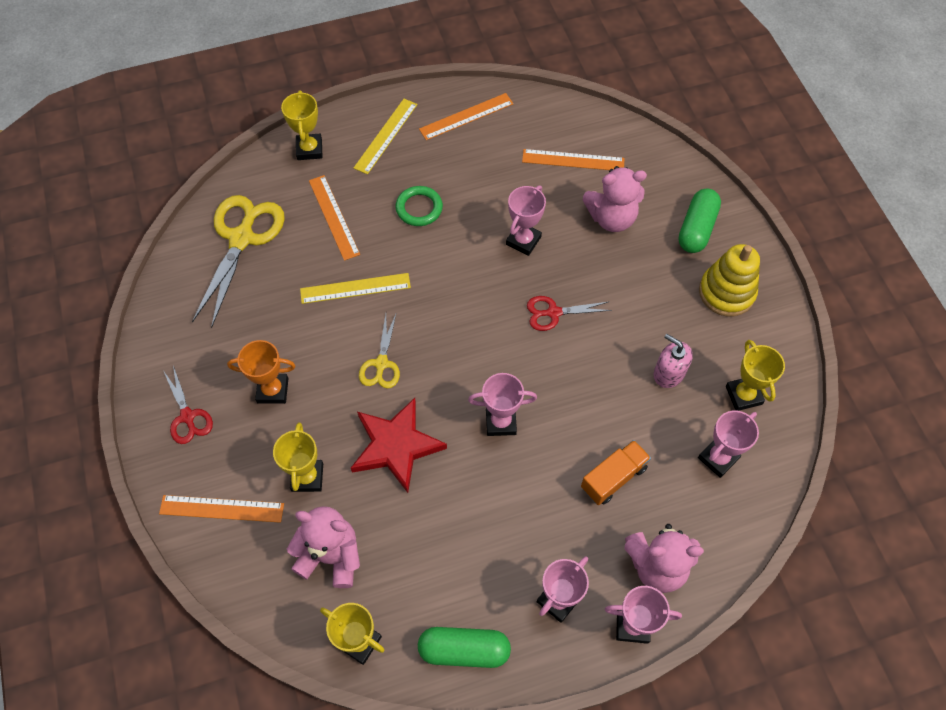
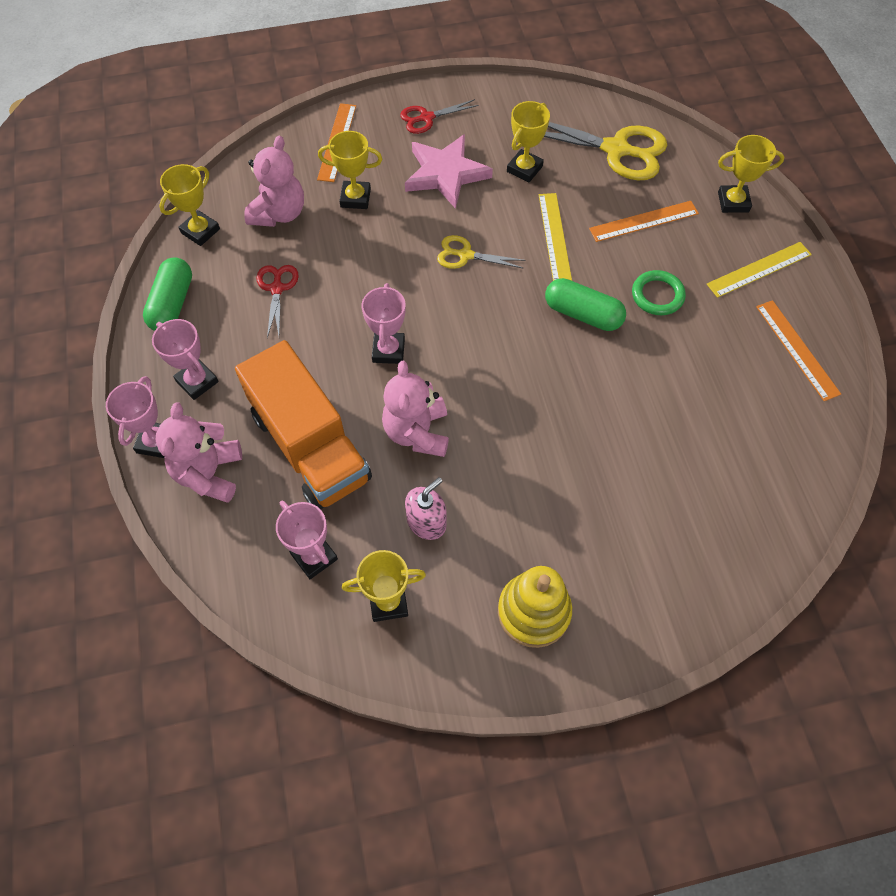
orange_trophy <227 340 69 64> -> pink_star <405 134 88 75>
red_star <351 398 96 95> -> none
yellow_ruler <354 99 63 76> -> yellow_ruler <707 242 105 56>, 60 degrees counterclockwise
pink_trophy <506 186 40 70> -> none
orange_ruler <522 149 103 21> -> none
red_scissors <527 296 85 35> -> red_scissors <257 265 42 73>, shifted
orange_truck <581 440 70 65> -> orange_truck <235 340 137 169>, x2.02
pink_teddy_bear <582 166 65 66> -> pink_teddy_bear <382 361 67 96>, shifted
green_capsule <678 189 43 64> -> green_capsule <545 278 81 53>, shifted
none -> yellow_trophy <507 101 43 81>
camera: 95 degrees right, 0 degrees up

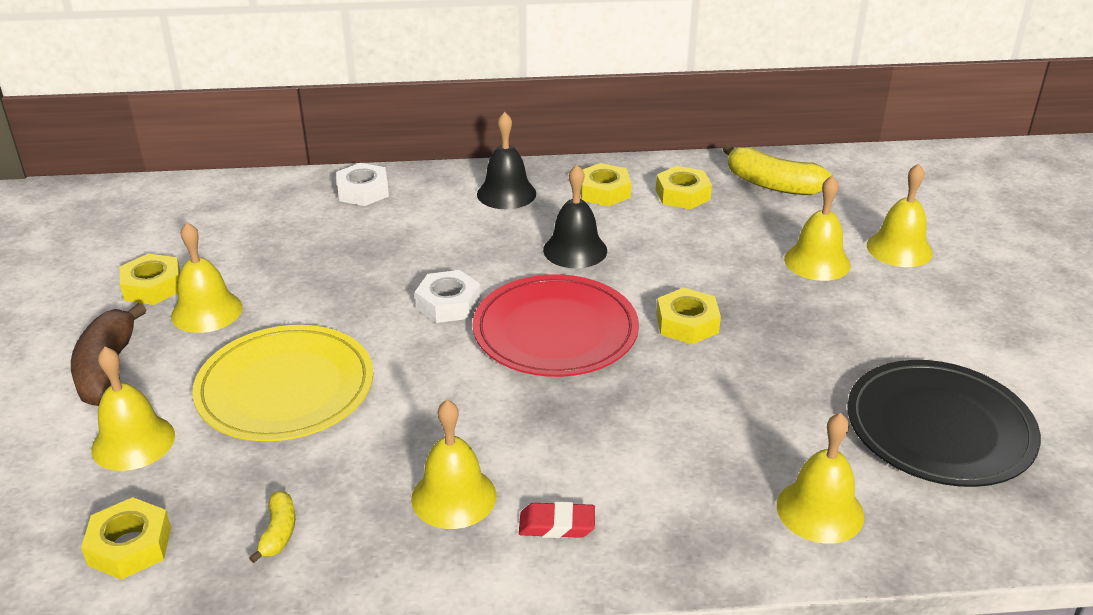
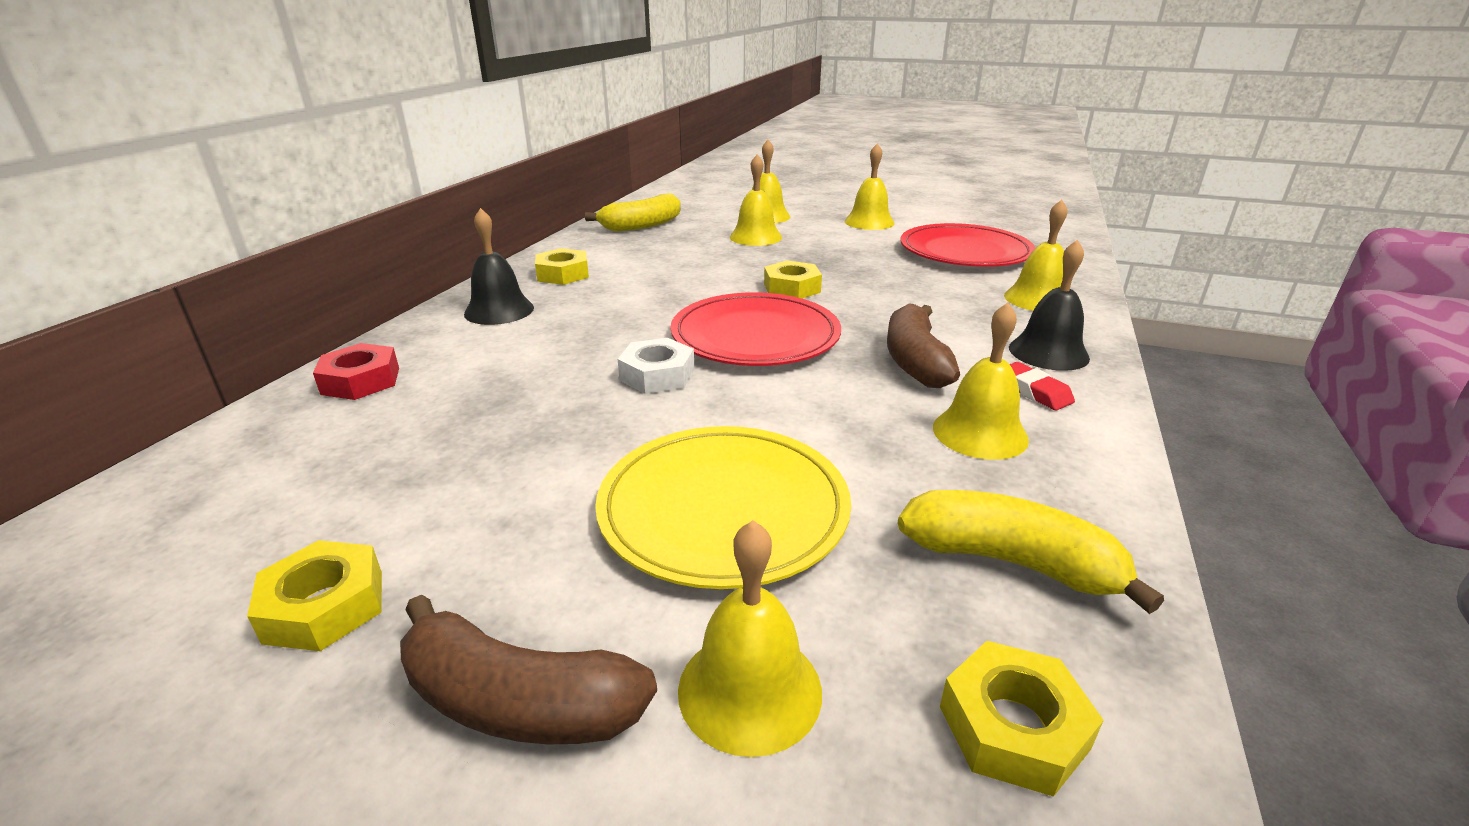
yellow_bell <171 222 71 111> -> yellow_bell <844 143 51 87>, shifted
yellow_banana <249 491 46 72> -> yellow_banana <898 490 266 124>, x1.96
white_nut <336 163 53 43> -> red_nut <313 343 86 57>
red_eraser <519 501 76 37> -> red_eraser <1010 362 65 48>, 60 degrees counterclockwise
black_bell <543 165 64 103> -> black_bell <1009 240 81 131>, shifted
yellow_nut <656 166 56 43> -> none
black_plate <847 360 194 127> -> red_plate <900 223 135 44>
none -> brown_banana <887 304 73 84>
camera: 65 degrees left, 5 degrees down

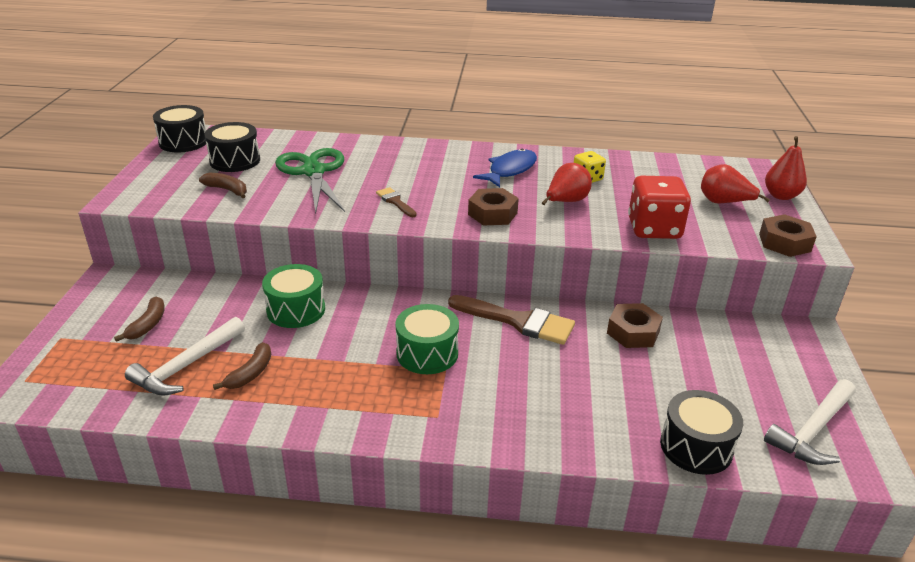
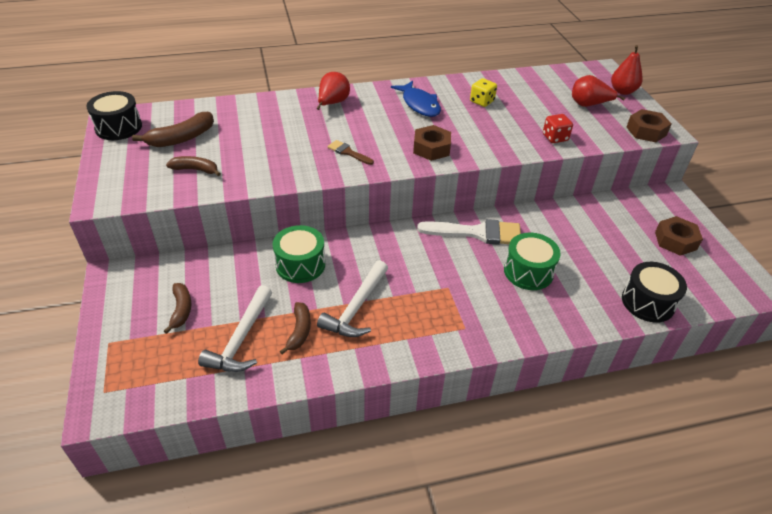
black_drum <204 122 56 50> -> brown_banana <132 112 82 35>
green_scissors <275 148 70 65> -> none
green_drum <395 304 64 70> -> green_drum <504 233 57 57>, shifted
brown_brush <448 295 127 50> -> white_brush <417 219 104 26>
blue_fish <473 149 64 38> -> blue_fish <391 81 50 36>, 135 degrees clockwise
red_pear <542 163 50 42> -> red_pear <317 72 33 38>, shifted
brown_nut <607 303 56 45> -> brown_nut <655 216 48 40>, shifted
red_dice <628 176 63 63> -> red_dice <543 114 30 29>, x0.55
white_hammer <764 379 92 86> -> white_hammer <317 260 71 77>, shifted
camera: 20 degrees left, 10 degrees up

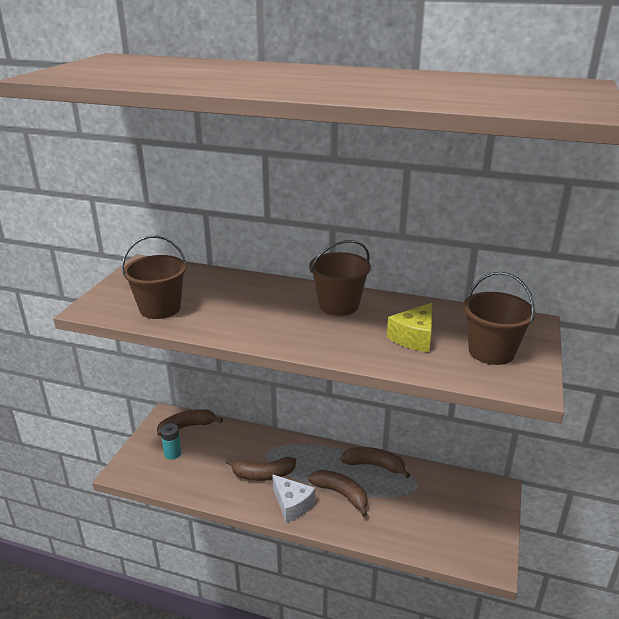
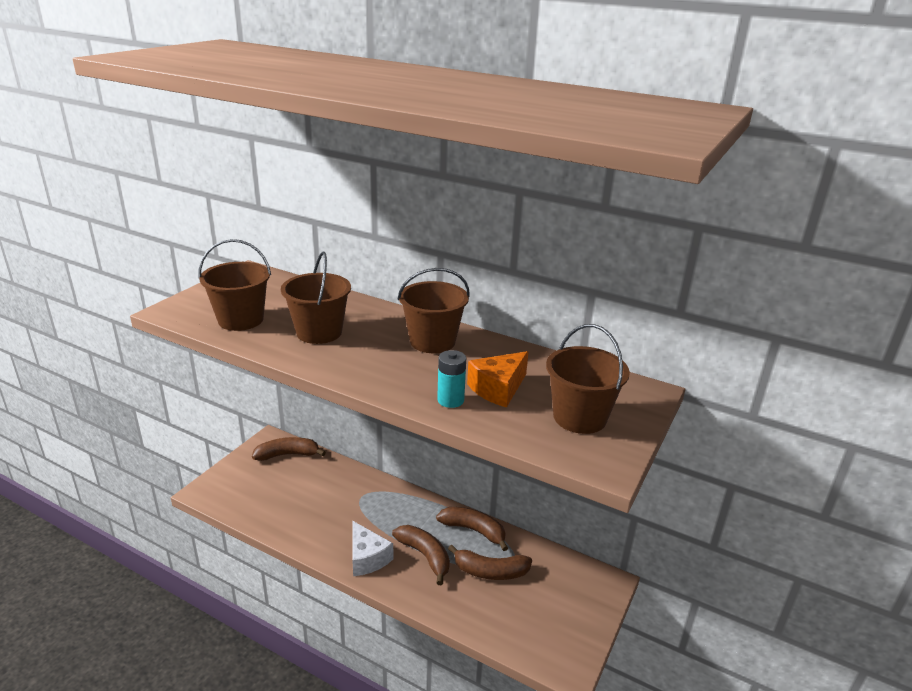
turquoise_battery <160 423 22 37> -> turquoise_battery <437 350 29 58>, shifted
brown_banana <225 457 71 24> -> brown_banana <448 545 84 35>, shifted
yellow_cheese <387 303 46 49> -> orange_cheese <467 351 62 57>
none -> brown_bucket <281 252 70 92>
camera: 10 degrees right, 0 degrees up

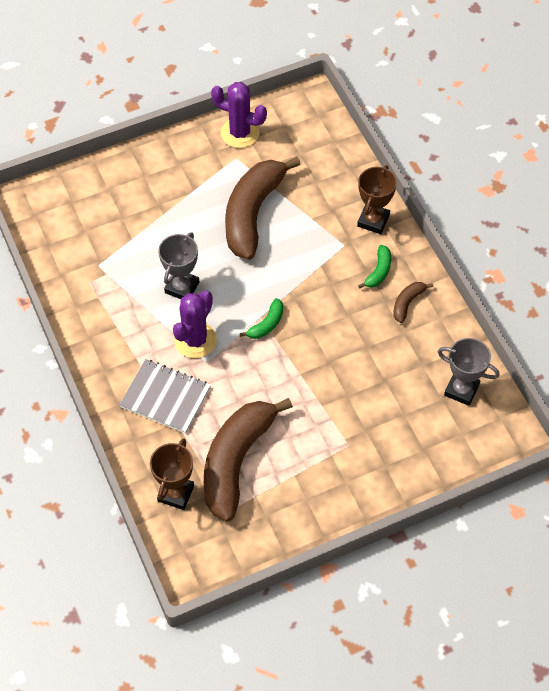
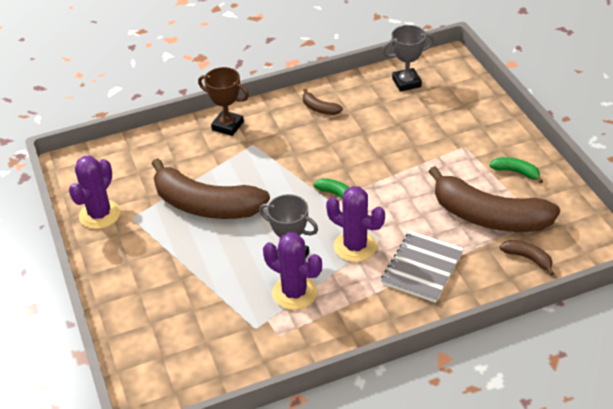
brown_trophy <150 438 44 72> -> brown_banana <500 240 54 36>
green_banana <358 245 33 44> -> green_banana <489 157 54 26>, shifted
grey_trophy <438 338 62 68> -> grey_trophy <382 25 52 67>, 45 degrees clockwise
none -> purple_cactus <263 232 59 78>
camera: 85 degrees left, 15 degrees down

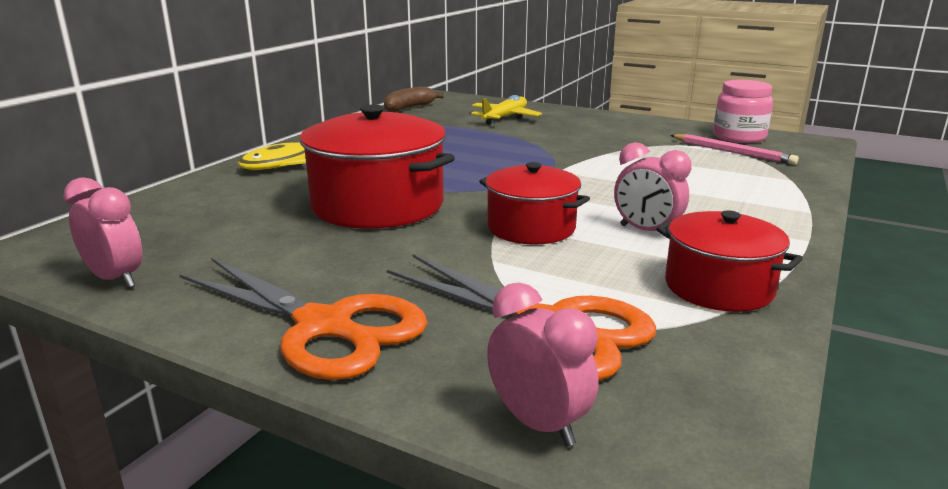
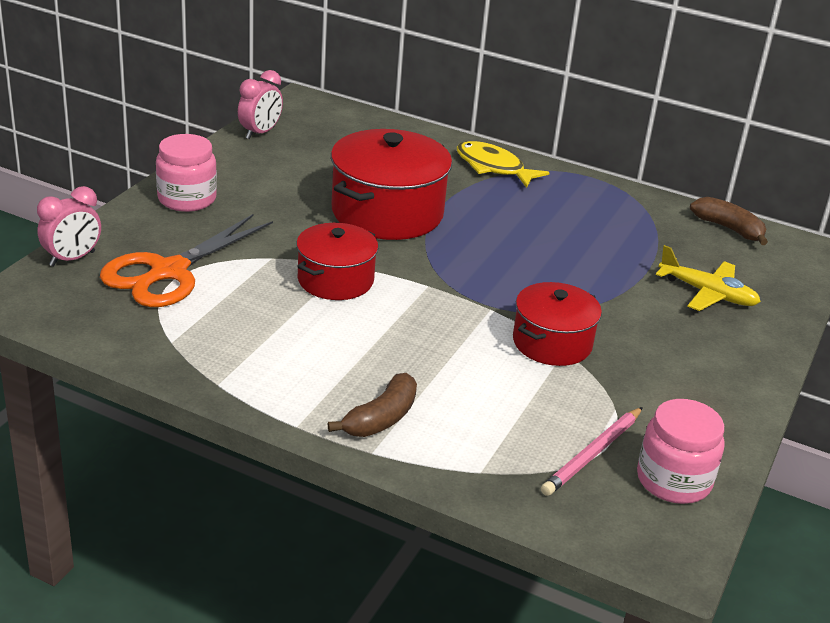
orange_scissors <179 258 248 122> -> pink_jar <156 134 61 78>
pink_clock <614 142 78 89> -> none
red_pot <657 210 146 102> -> red_pot <513 282 89 84>, shifted
none -> brown_banana <328 373 89 64>
camera: 85 degrees right, 10 degrees up

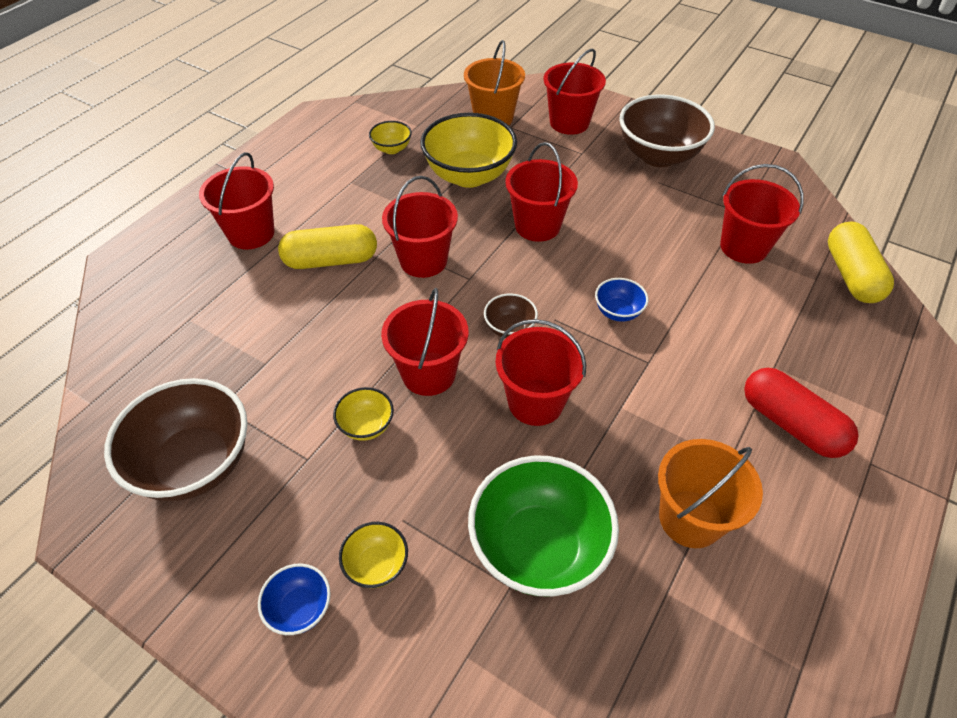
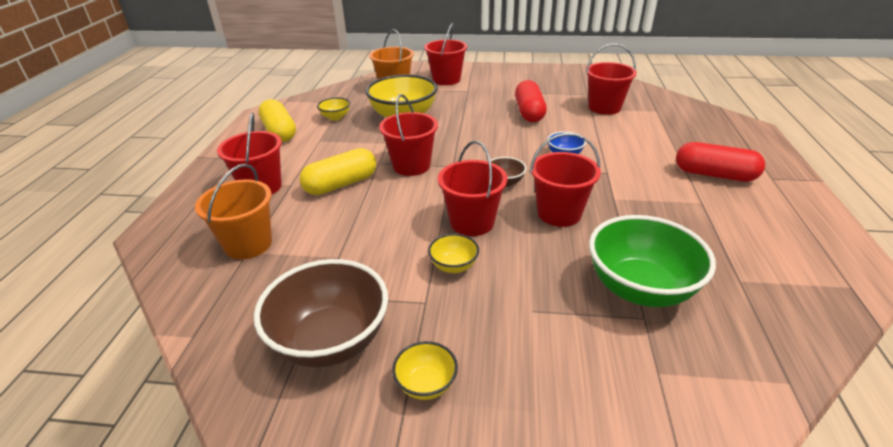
blue_bowl <258 564 73 71> -> none
yellow_bowl <339 522 69 66> -> yellow_bowl <392 341 66 59>, shifted
red_bucket <505 142 73 100> -> none
brown_bowl <619 95 96 72> -> none
orange_bucket <658 439 105 109> -> orange_bucket <195 164 77 95>, shifted
yellow_capsule <828 221 66 82> -> yellow_capsule <259 99 37 43>, shifted
none -> red_capsule <515 80 32 42>
camera: 25 degrees left, 15 degrees down

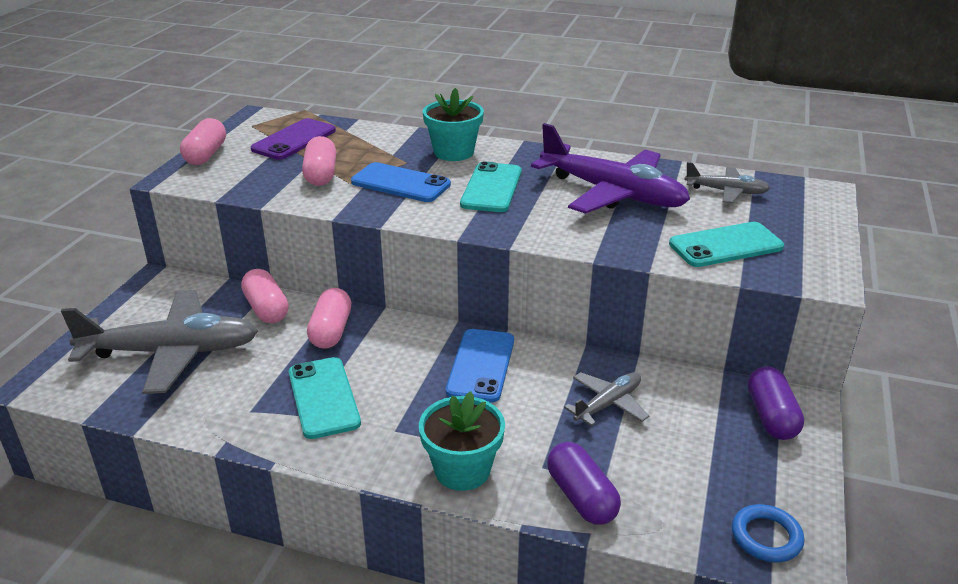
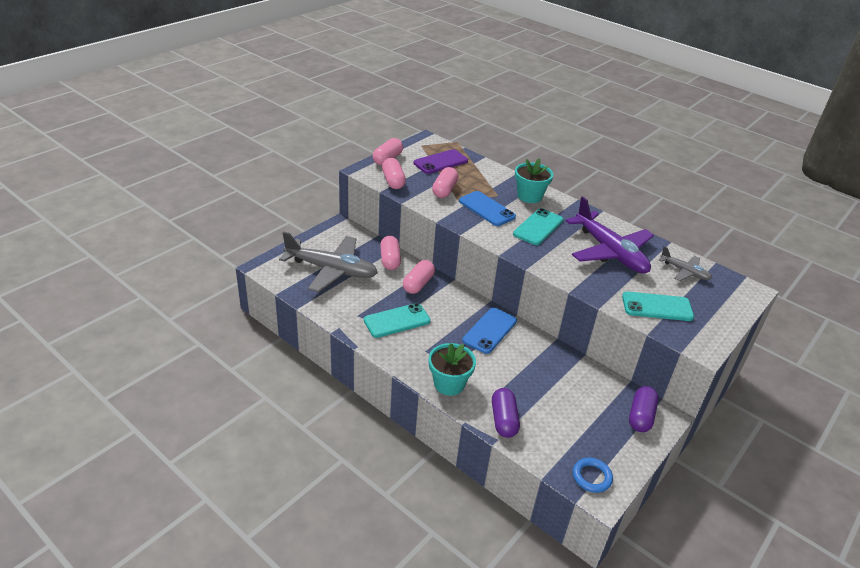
turquoise_phone <289 357 72 82> -> turquoise_phone <364 303 67 35>, 60 degrees clockwise
grey_plane <564 372 85 54> -> none
none -> pink_capsule <382 158 24 31>
camera: 20 degrees right, 5 degrees up

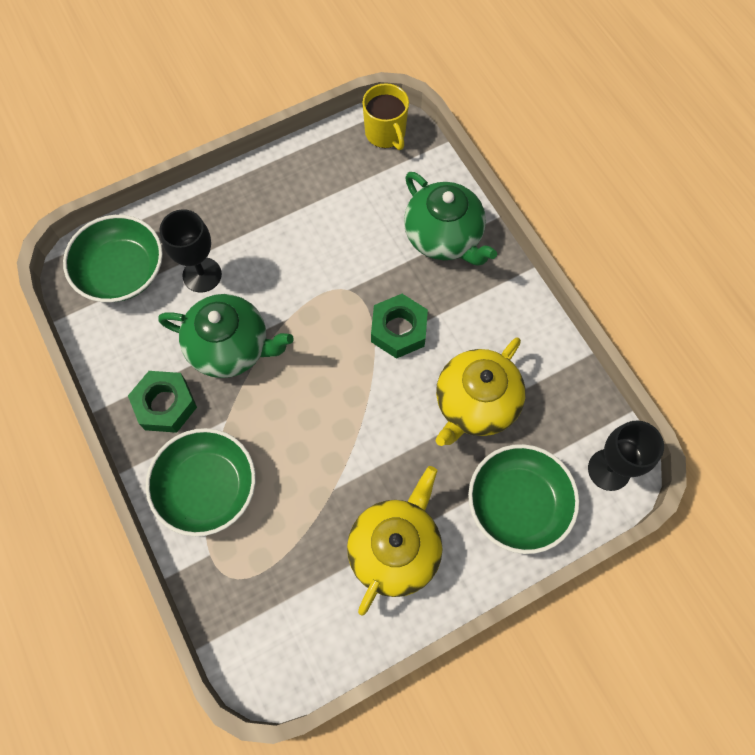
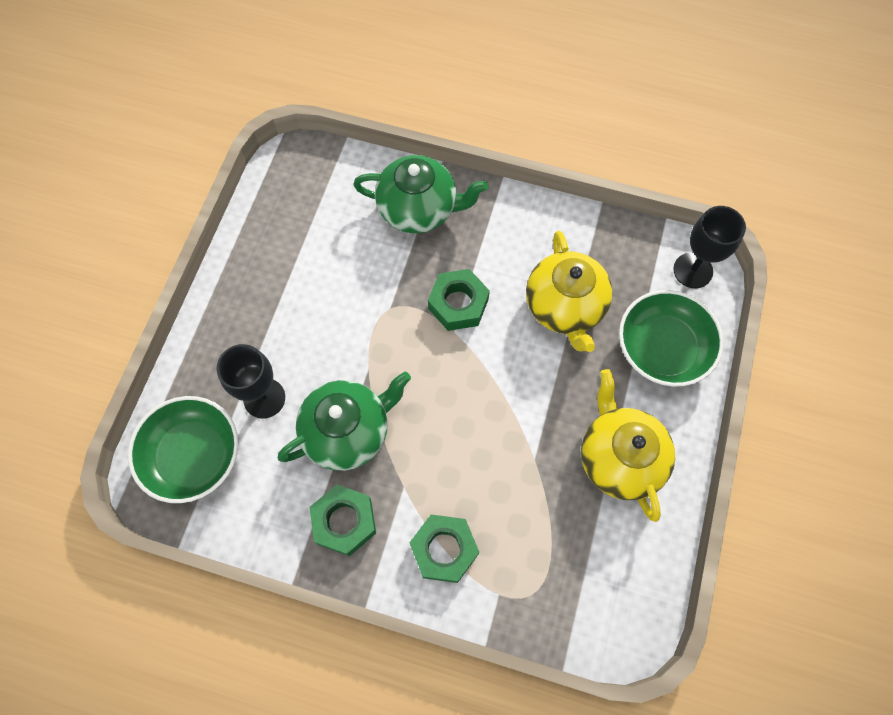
green_bowl <146 428 110 109> -> green_nut <409 514 70 69>
yellow_mug <362 83 47 67> -> none
camera: 45 degrees left, 0 degrees up

